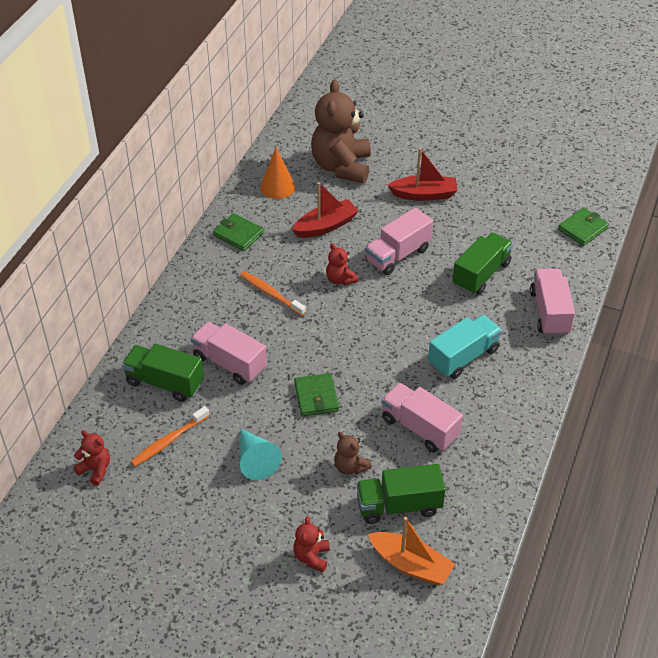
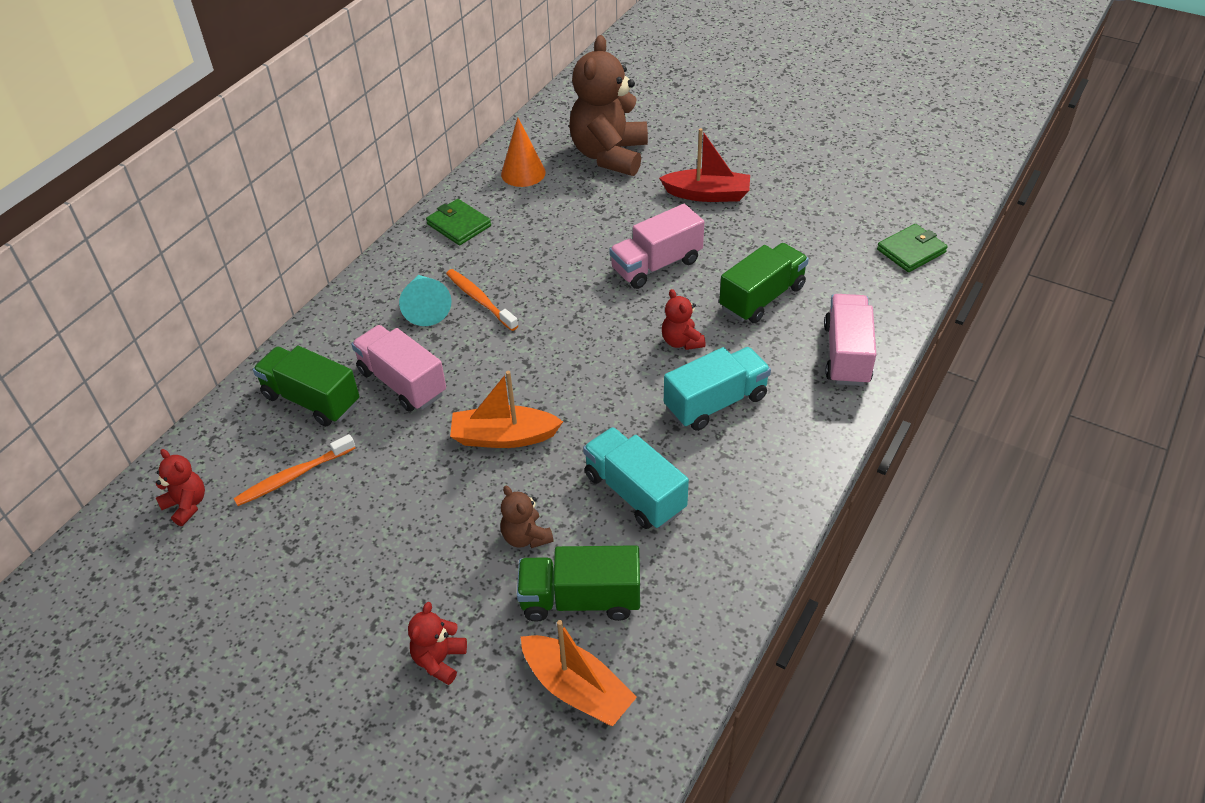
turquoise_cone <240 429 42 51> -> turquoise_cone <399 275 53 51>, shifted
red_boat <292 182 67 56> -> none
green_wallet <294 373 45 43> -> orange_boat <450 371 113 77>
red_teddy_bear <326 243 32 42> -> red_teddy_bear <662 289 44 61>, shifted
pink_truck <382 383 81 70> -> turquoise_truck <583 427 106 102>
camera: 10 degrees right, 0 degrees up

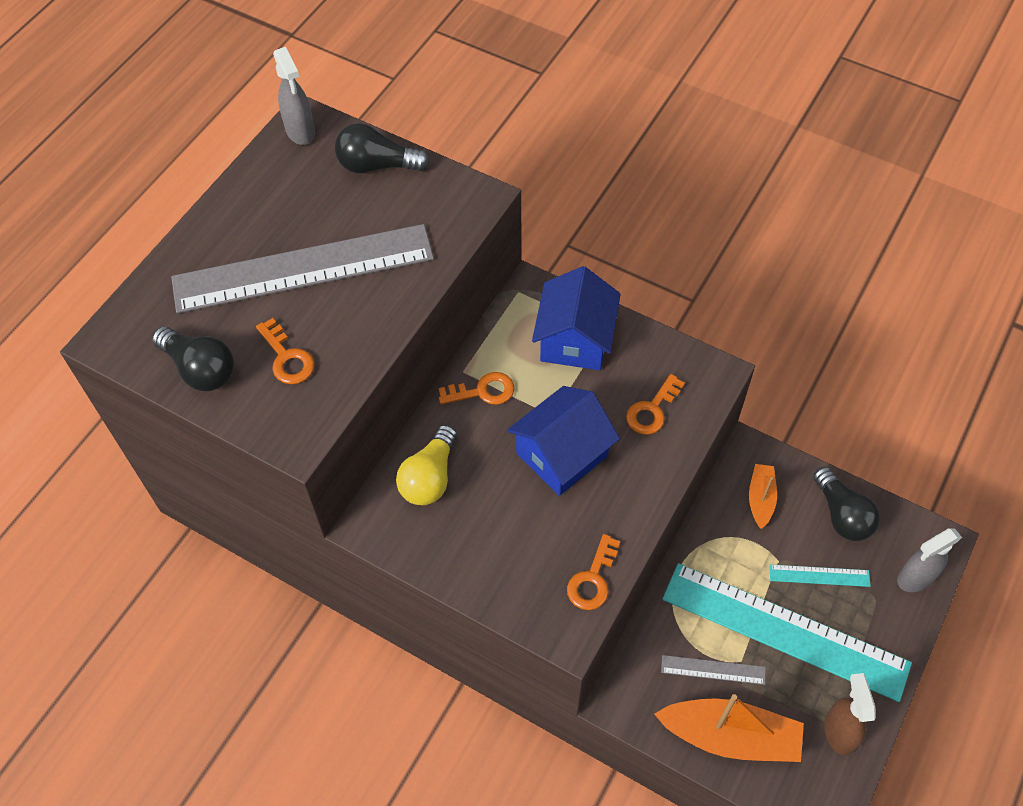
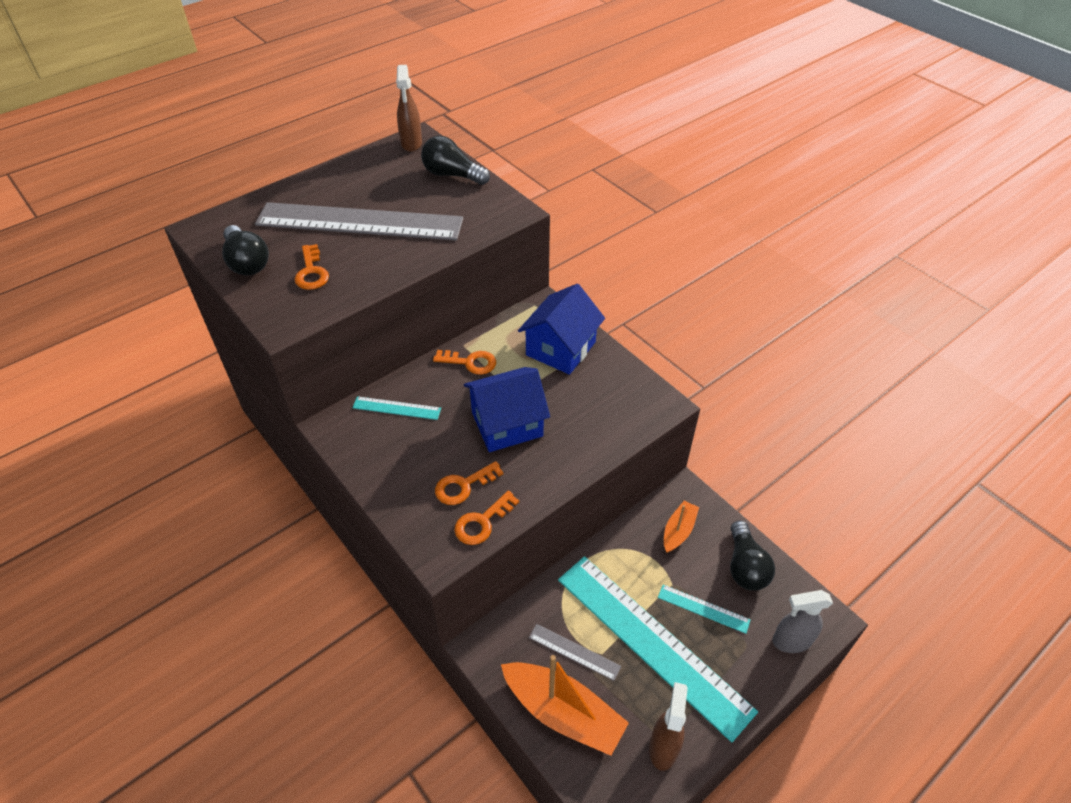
grey_spray_bottle <273 47 42 98> -> brown_spray_bottle <396 65 26 87>
yellow_light_bulb <396 425 61 80> -> turquoise_ruler <352 396 89 24>
orange_key <626 374 59 61> -> orange_key <435 461 69 44>, shifted
camera: 20 degrees right, 10 degrees down

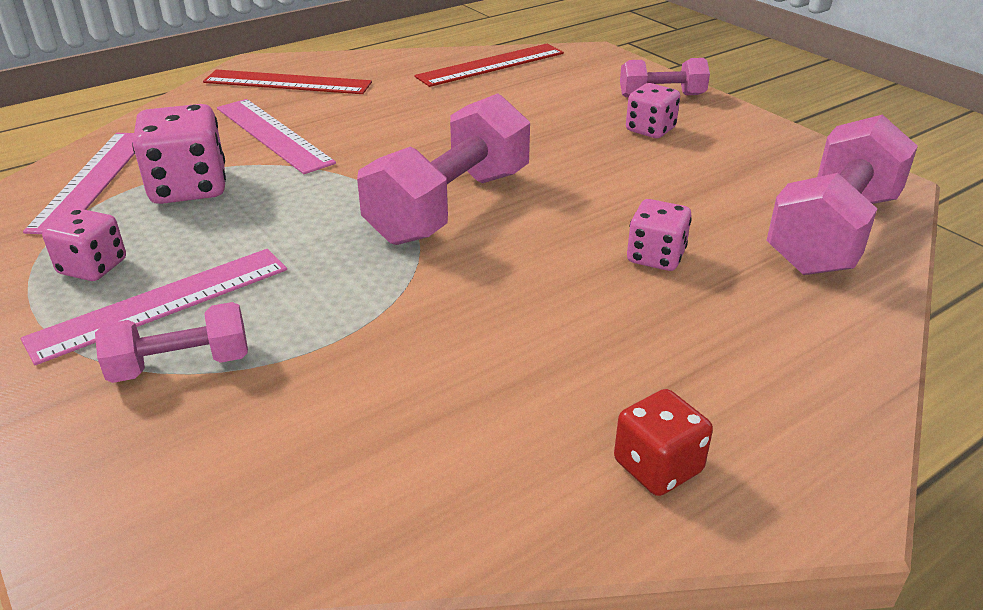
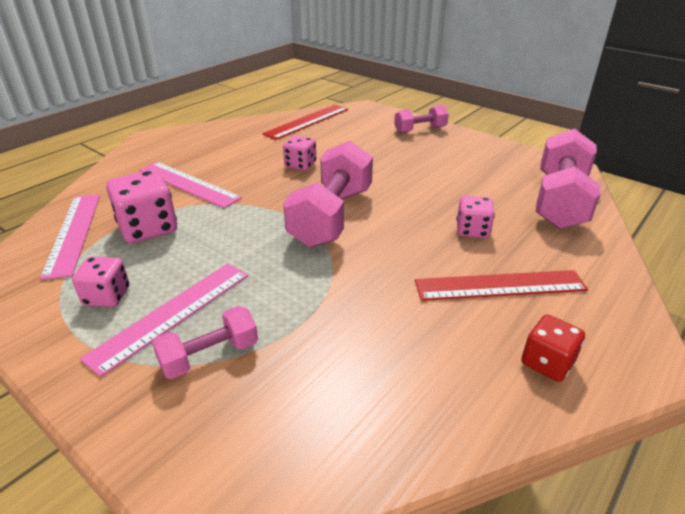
red_ruler <203 69 169 25> -> red_ruler <415 270 173 31>, shifted
pink_dice <626 83 54 55> -> pink_dice <283 135 33 36>, shifted
camera: 15 degrees left, 0 degrees up

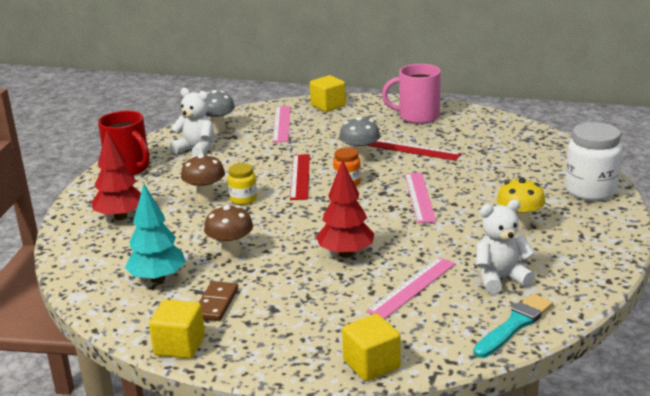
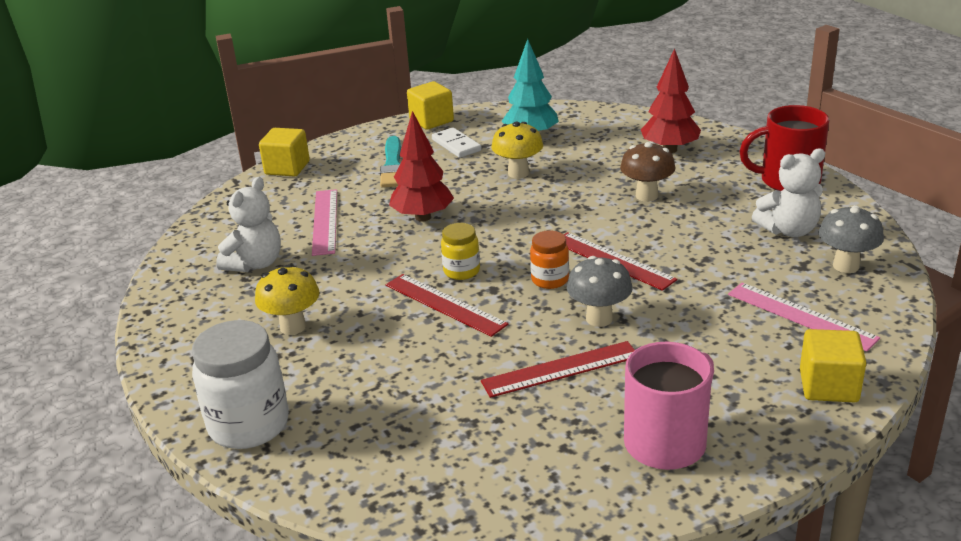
brown_domino <198 281 40 40> -> white_domino <432 127 50 31>
brown_mushroom <204 205 49 53> -> yellow_mushroom <492 122 51 57>
yellow_jar <228 163 29 42> -> yellow_jar <441 223 39 57>, shifted
pink_ruler <405 173 31 50> -> red_ruler <386 274 122 63>
turquoise_brush <473 294 80 64> -> turquoise_brush <380 136 21 52>, shifted
camera: 135 degrees right, 5 degrees up

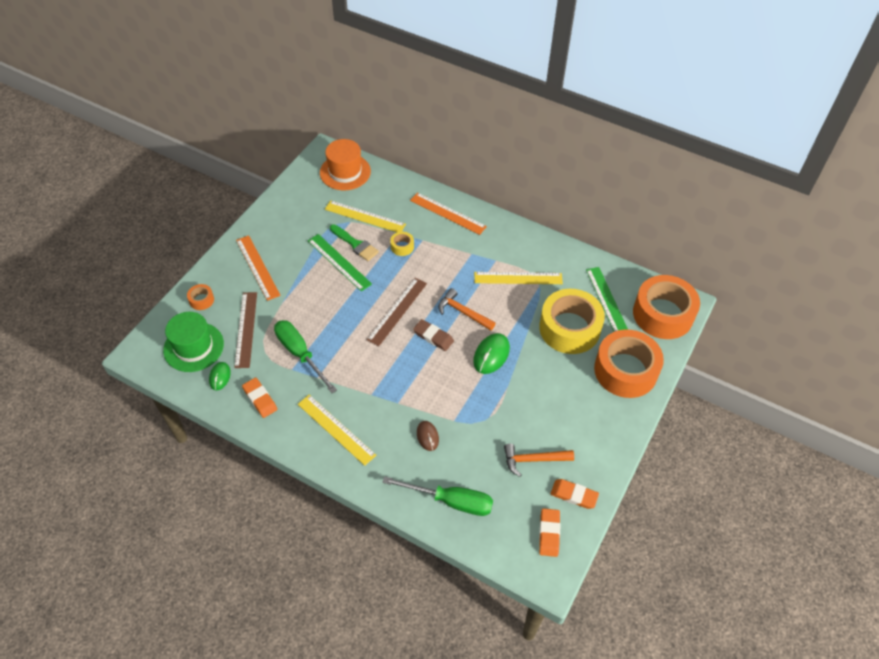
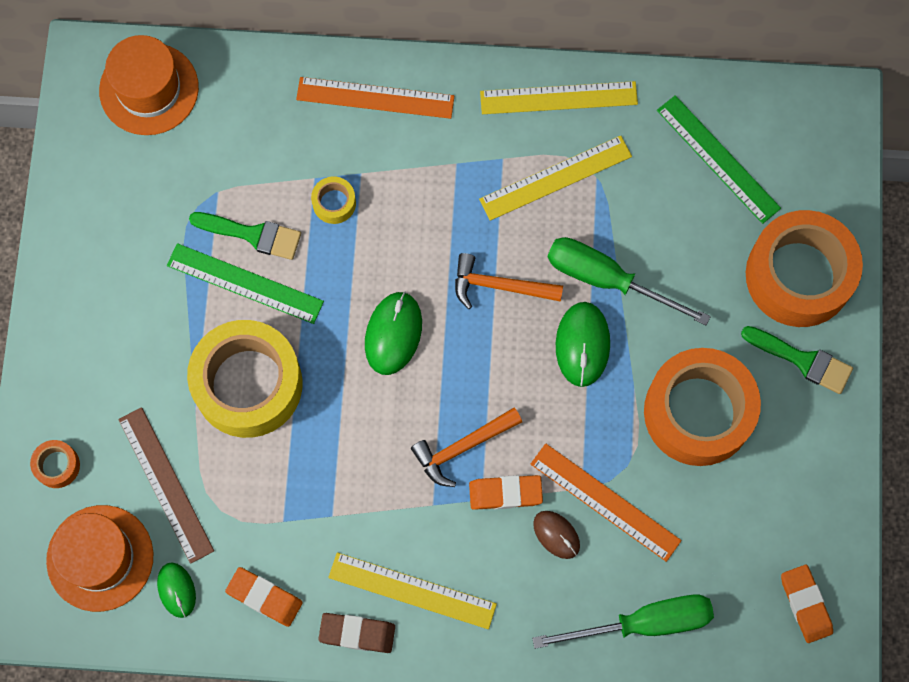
green_hat <163 312 61 60> -> orange_hat <46 505 107 107>
orange_ruler <236 235 45 66> -> orange_ruler <531 443 151 119>, shifted
green_screwdriver <274 320 63 73> -> green_screwdriver <548 237 163 88>, shifted
yellow_ruler <325 200 81 32> -> yellow_ruler <480 81 158 33>, shifted
brown_ruler <367 278 60 68> -> green_mouse <365 292 57 83>
brown_eraser <413 319 41 32> -> brown_eraser <318 613 77 40>, shifted
orange_hammer <504 444 70 33> -> orange_hammer <411 408 111 79>, shifted
yellow_tape <539 289 66 65> -> yellow_tape <187 320 116 118>, shifted
orange_eraser <550 479 49 30> -> orange_eraser <469 475 74 35>, shifted
orange_tape <633 275 67 64> -> orange_tape <644 348 117 118>, shifted
none -> green_brush <741 326 112 68>
camera: 25 degrees left, 20 degrees up

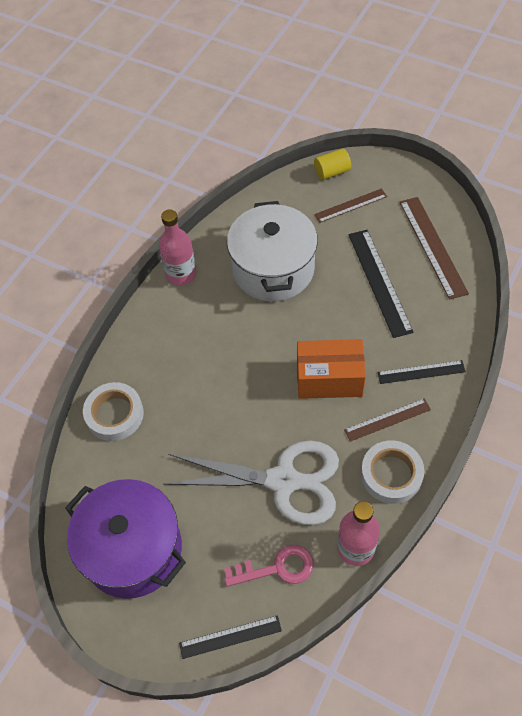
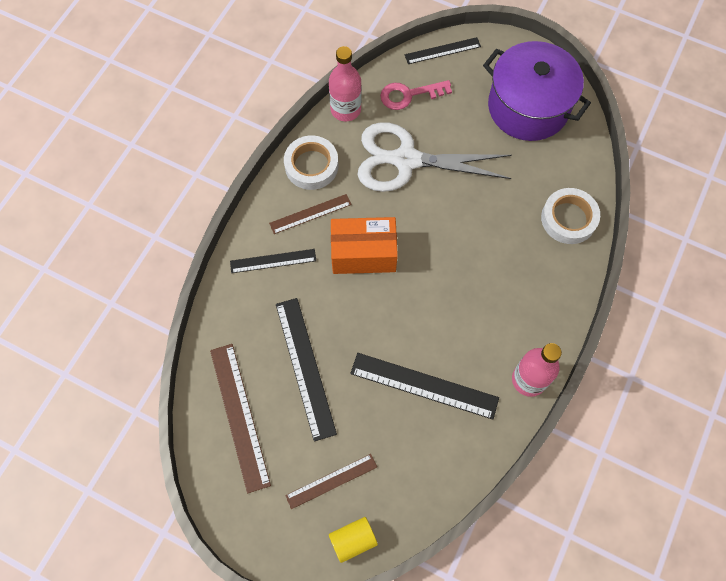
white_pot <227 201 91 100> -> black_ruler <350 353 149 67>
camera: 175 degrees right, 10 degrees up

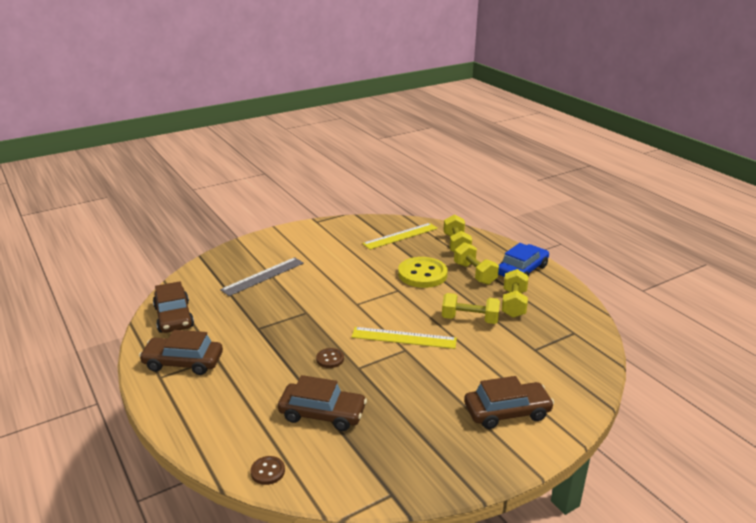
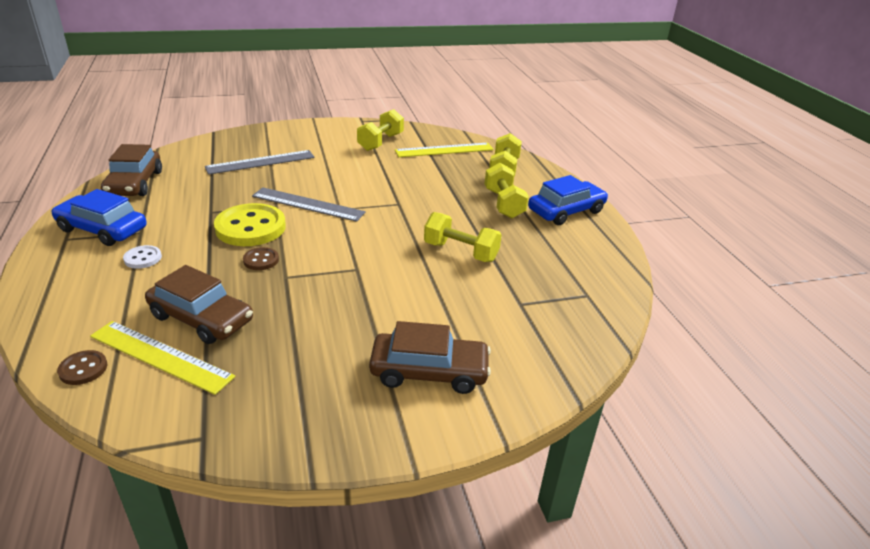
brown_car <139 330 84 45> -> blue_car <52 189 95 57>
yellow_ruler <352 327 105 22> -> yellow_ruler <90 321 145 74>, shifted
yellow_button <398 257 50 31> -> yellow_button <214 203 72 43>, shifted
yellow_dumbbell <502 269 26 49> -> yellow_dumbbell <357 109 47 42>, shifted
none -> white_button <123 245 39 24>
none -> grey_ruler <252 187 114 35>
camera: 15 degrees right, 5 degrees up

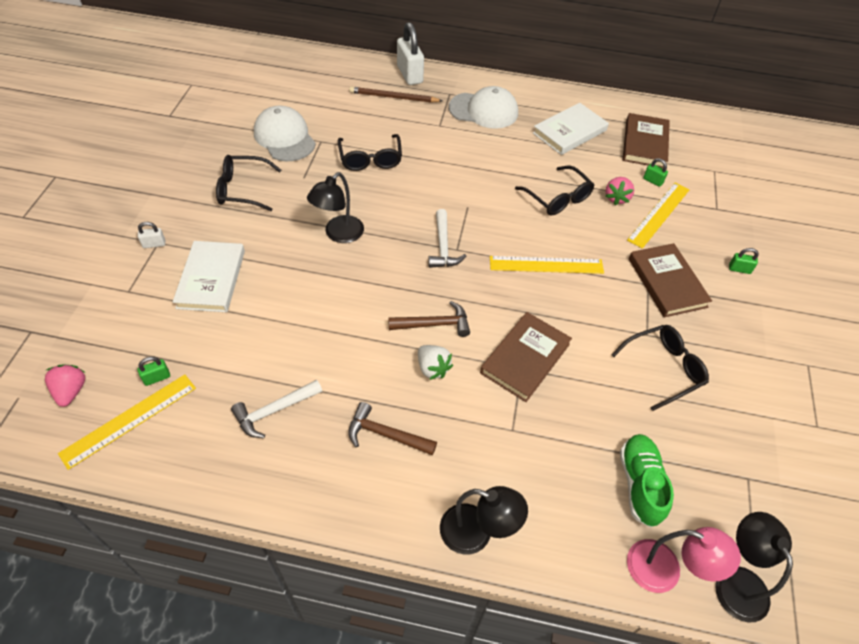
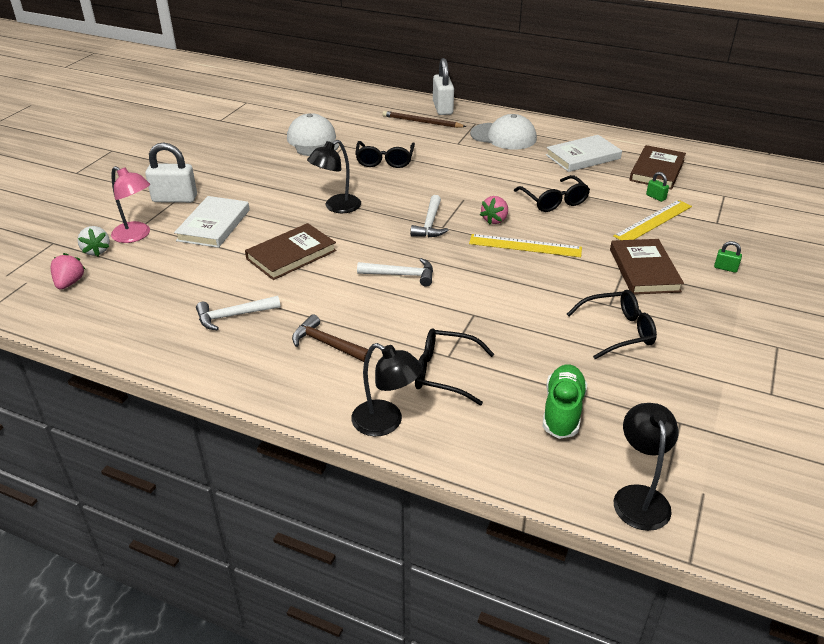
yellow_ruler <58 374 138 96> -> none
white_padlock <138 222 27 26> -> white_padlock <145 142 52 61>, x2.17
green_padlock <138 357 32 29> -> none
black_glasses <216 155 65 56> -> black_glasses <415 328 79 77>, shifted
brown_hammer <388 301 82 36> -> white_hammer <357 258 76 29>
white_strawberry <418 345 35 35> -> white_strawberry <77 226 33 30>, shifted
brown_book <480 312 92 90> -> brown_book <245 223 92 57>, shifted
pink_strawberry <605 177 29 28> -> pink_strawberry <480 196 28 29>, shifted
pink_lamp <627 527 114 66> -> pink_lamp <111 166 39 77>, shifted
camera: 15 degrees right, 15 degrees down

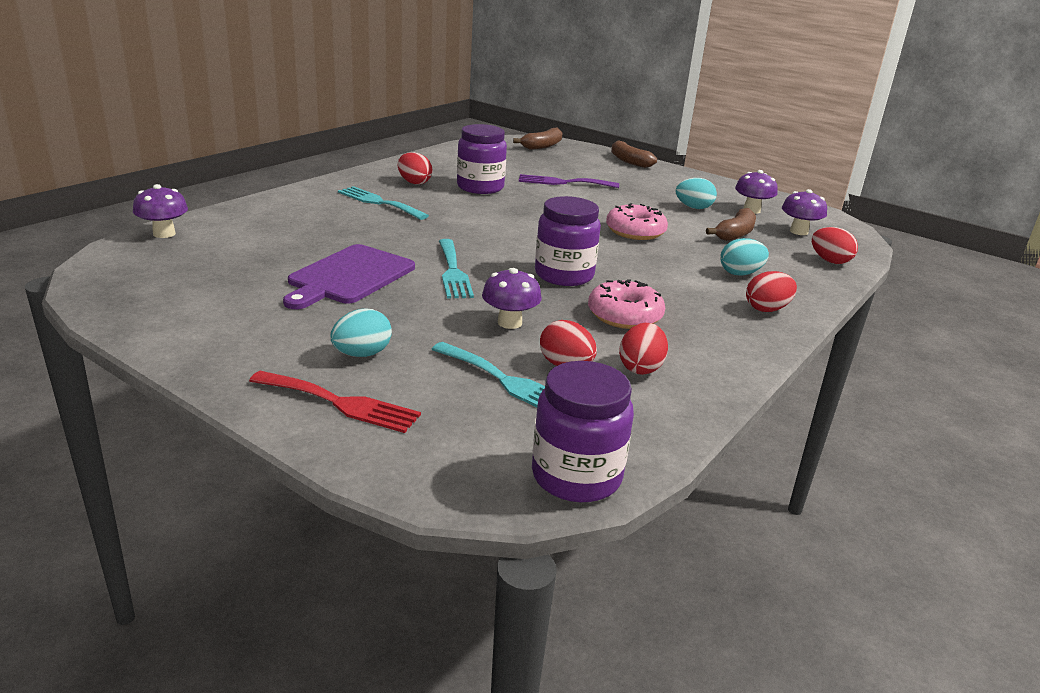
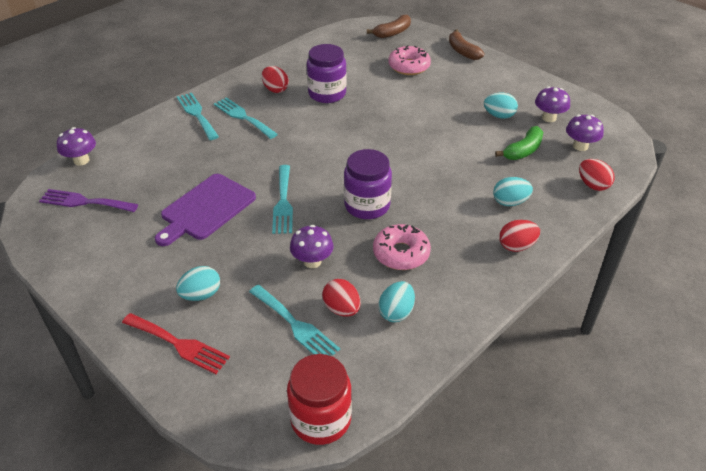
purple_fork <519 174 100 14> -> purple_fork <39 189 99 23>, shifted
purple_jar <532 361 102 141> -> red_jar <287 354 65 91>
pink_donut <606 203 62 37> -> pink_donut <389 45 42 30>, shifted
red_egg <619 323 49 52> -> turquoise_egg <378 281 37 41>
brown_banana <706 208 50 33> -> green_banana <495 126 48 34>
none -> turquoise_fork <177 93 42 47>
camera: 10 degrees right, 15 degrees up

